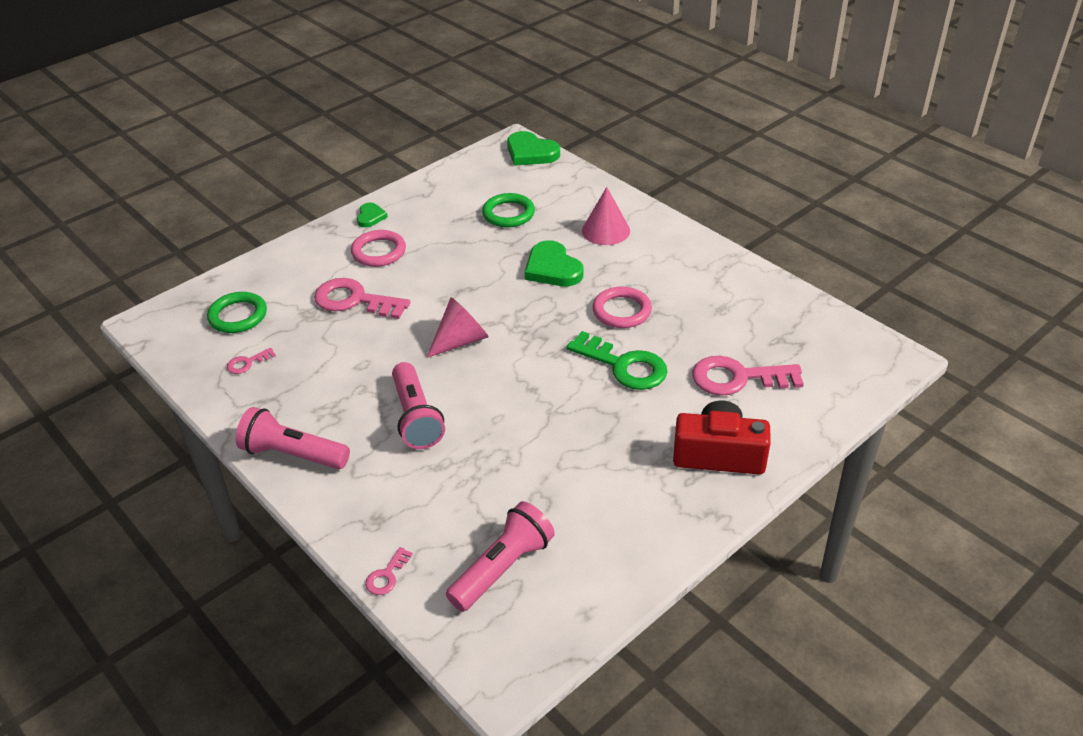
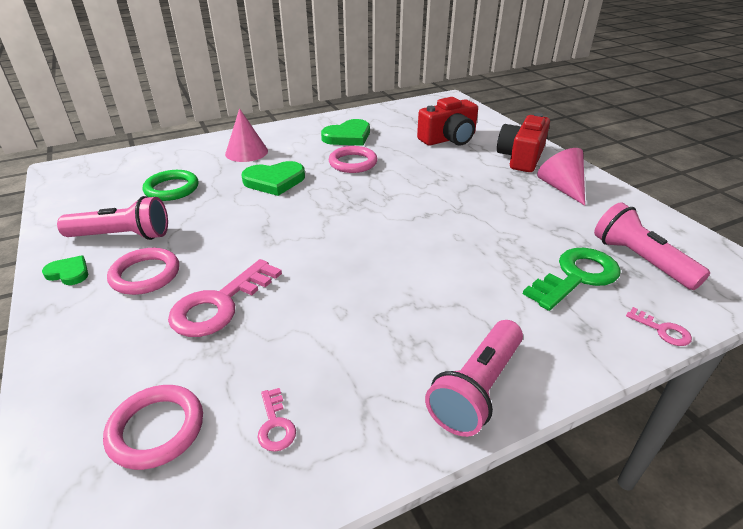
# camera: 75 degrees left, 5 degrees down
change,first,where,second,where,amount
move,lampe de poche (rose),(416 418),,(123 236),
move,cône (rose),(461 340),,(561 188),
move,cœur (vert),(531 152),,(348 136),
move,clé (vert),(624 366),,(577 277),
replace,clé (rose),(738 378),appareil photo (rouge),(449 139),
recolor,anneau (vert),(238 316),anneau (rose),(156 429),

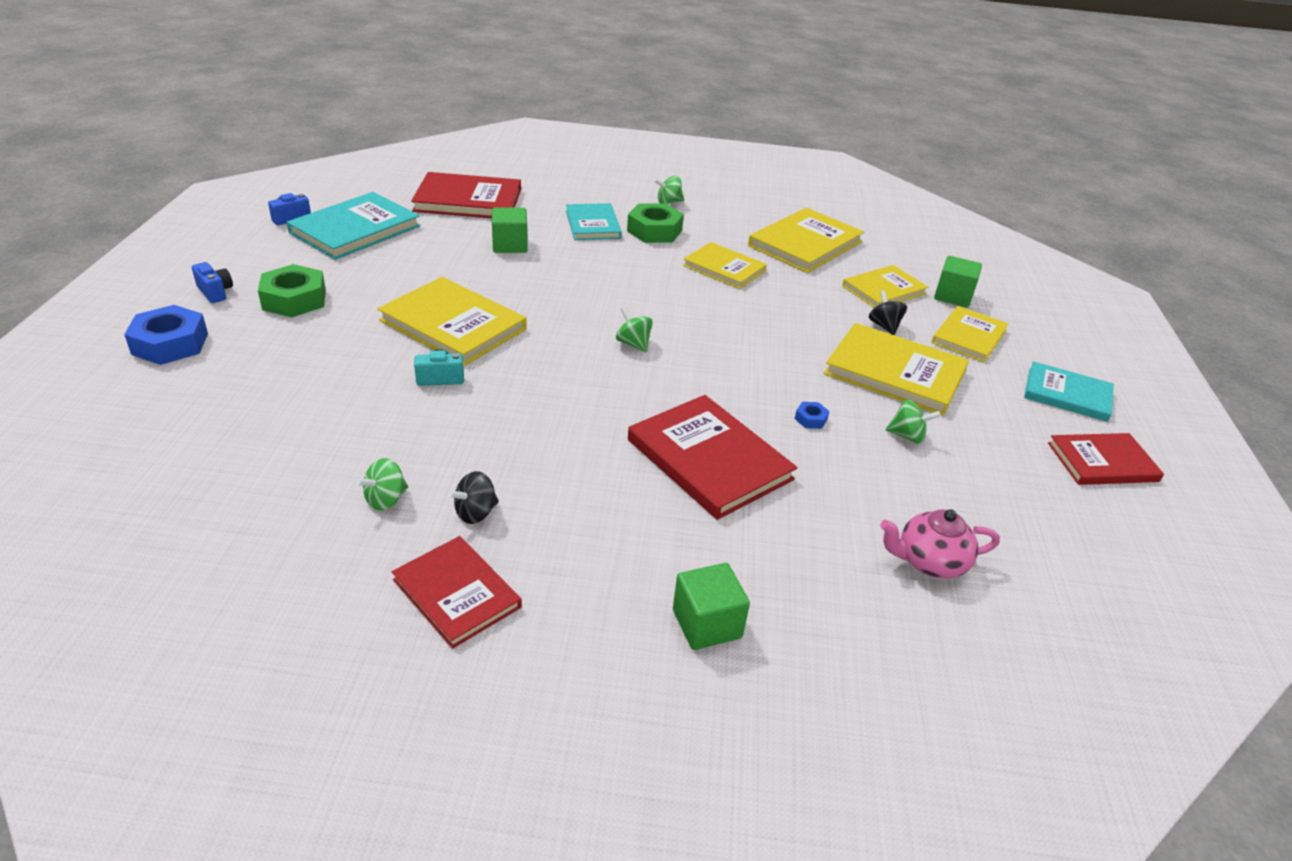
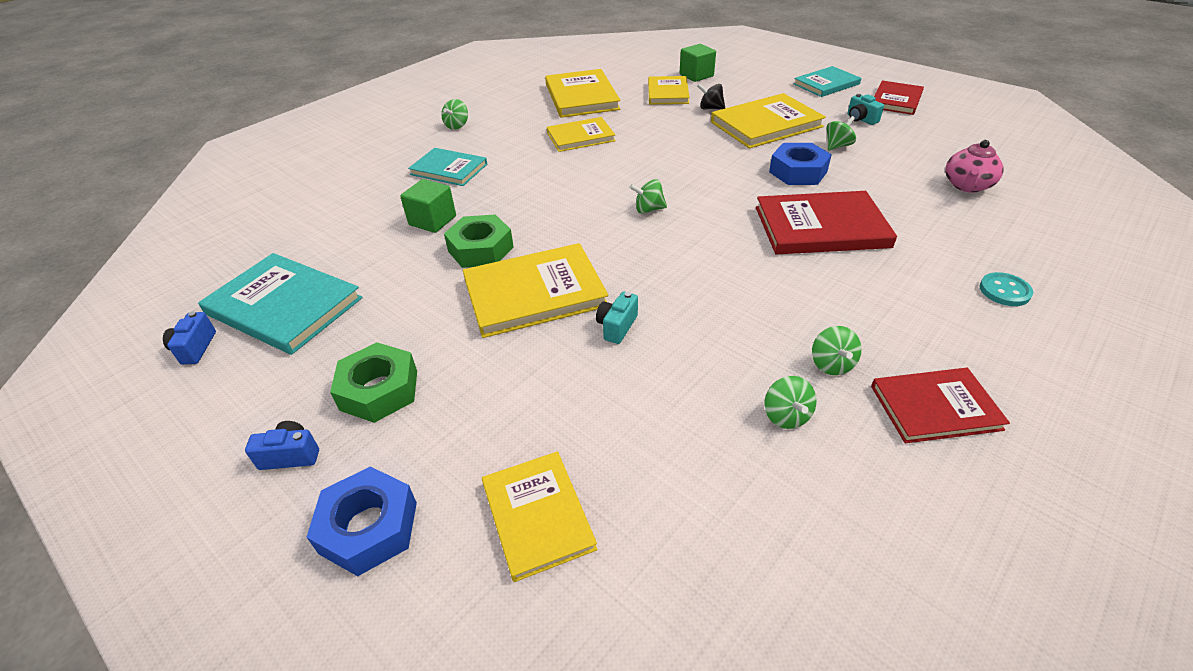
# camera: 50 degrees left, 5 degrees up
change,first,where,second,where,amount
delete,livre (rouge),(468 200),,,
insert,,,appareil photo (turquoise),(860 119),
move,écrou (vert),(654 231),,(480 249),
move,livre (jaune),(969 336),,(537 516),
replace,cube (vert),(707 624),bouton (turquoise),(1004 291),
recolor,toupie (noir),(475 513),toupie (vert),(831 364),
rotate,livre (turquoise),(355 229),,(284 306),45 degrees counterclockwise
resize,écrou (bleu),(810 419),,(798 172),x2.23

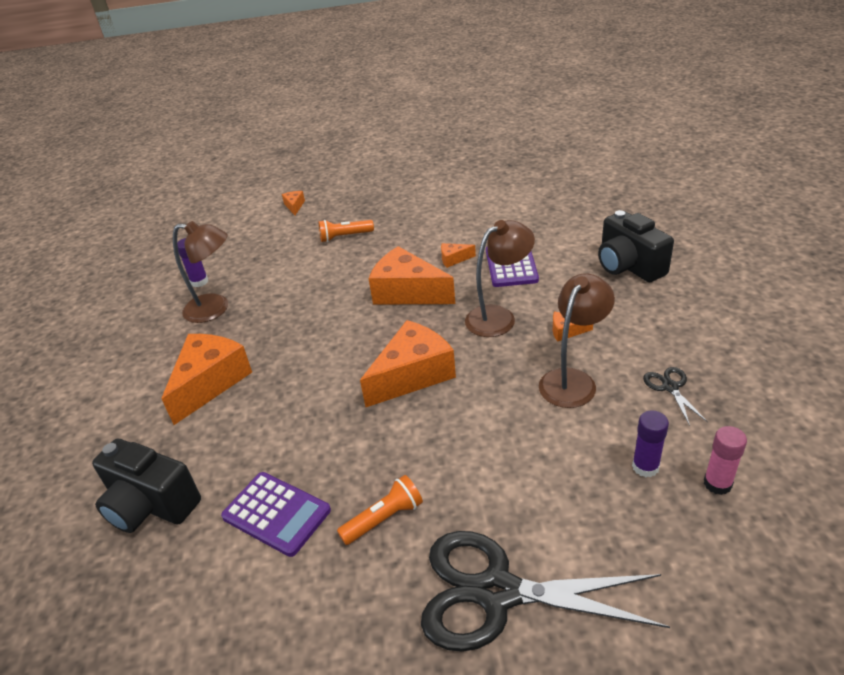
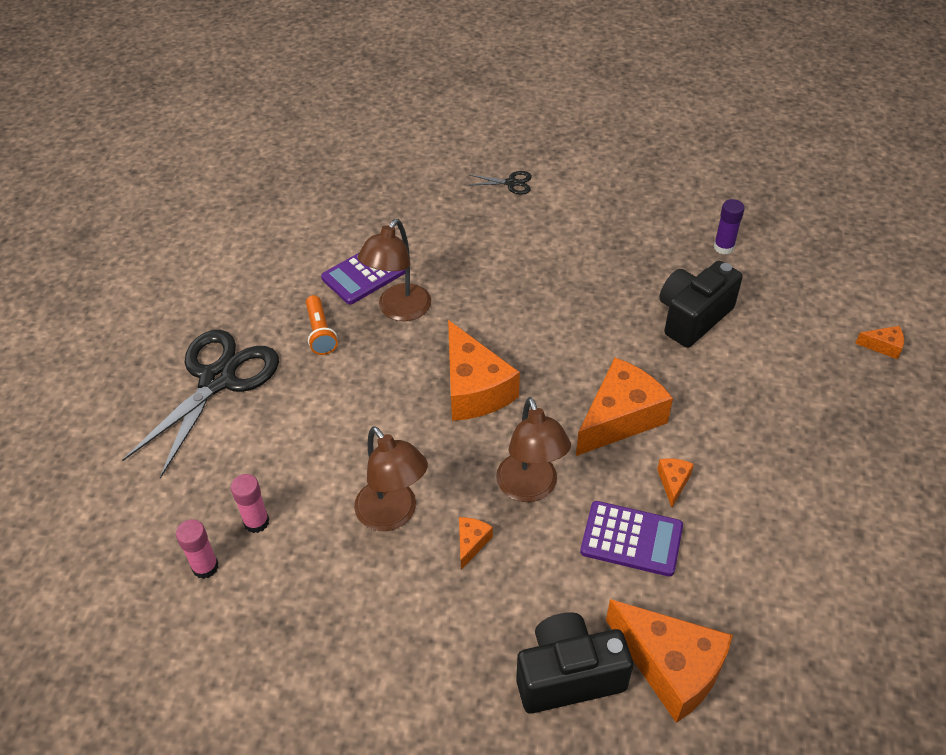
# camera: 105 degrees right, 10 degrees up
change,first,where,second,where,amount
delete,lampe de poche (orange),(345 237),,,
move,appareil photo (noir),(151 505),,(693 317),
move,fromage (orange),(210 383),,(671 667),
move,lampe (marron),(215 309),,(399 310),
move,ciseaux (noir),(670 387),,(511 183),
recolor,bâton de colle (violet),(645 467),bâton de colle (rose),(256 522),

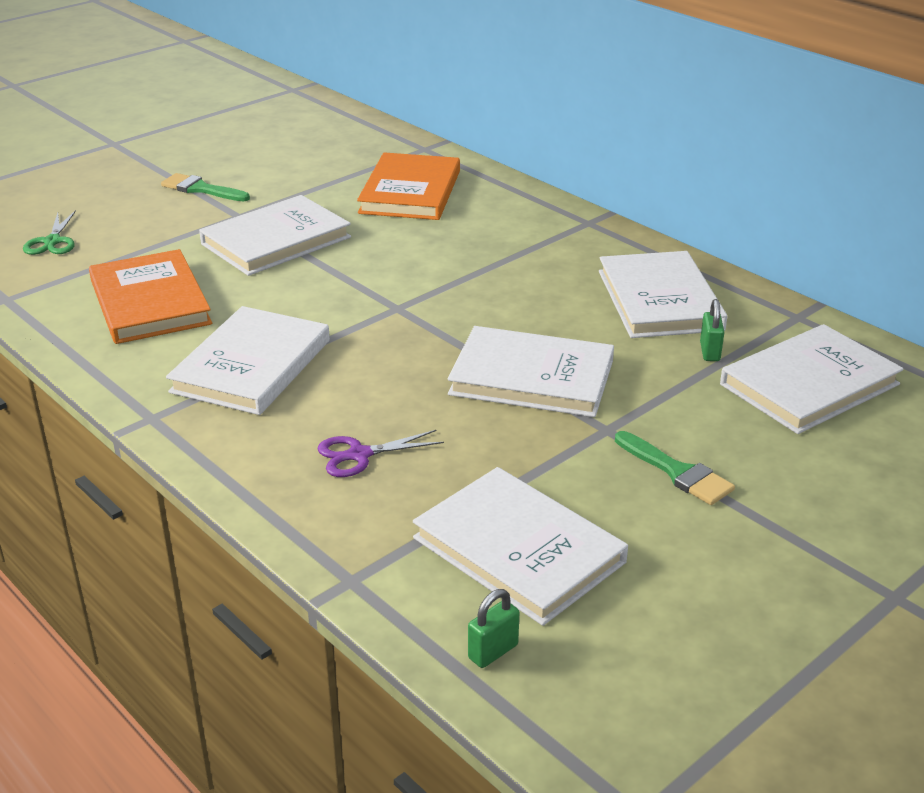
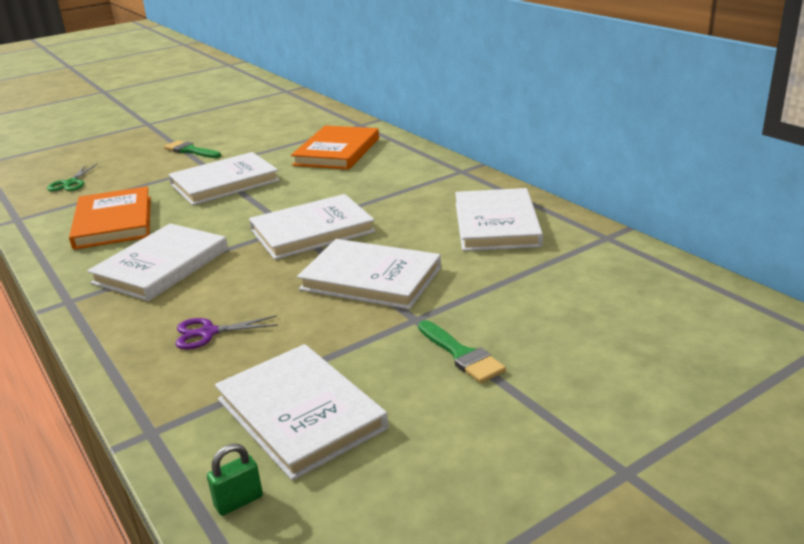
# camera: 10 degrees right, 5 degrees down
change,first,where,second,where,amount
delete,cadenas (vert),(710 352),,,
move,livre (blanc),(809 384),,(312 231),

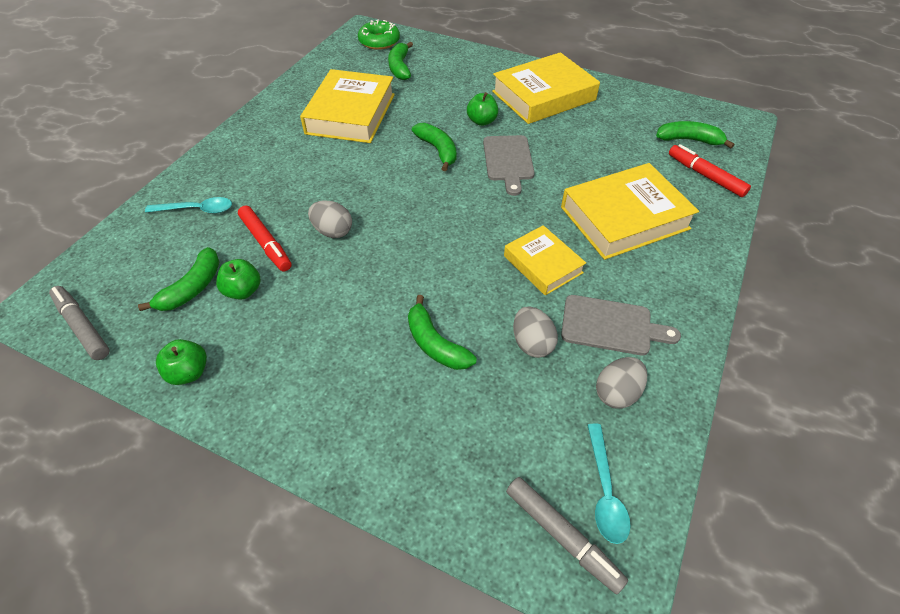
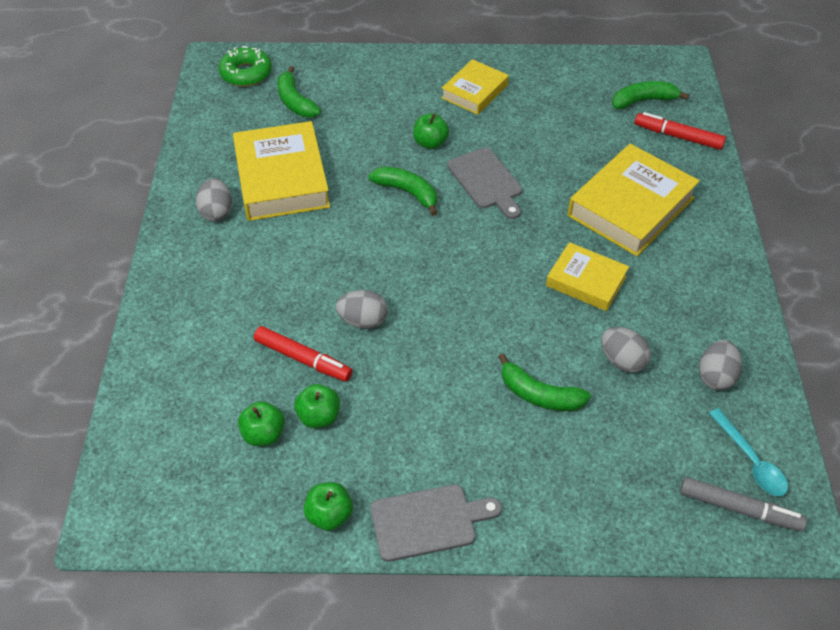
# camera: 25 degrees left, 0 degrees up
change,first,where,second,where,amount
delete,feutre (gris),(82 327),,,
delete,cuillère (turquoise),(197 210),,,
insert,,,œuf (gris),(217 212),
move,planche à découper (gris),(611 326),,(428 522),
replace,banane (vert),(192 288),pomme (vert),(264 434),
resize,livre (jaune),(543 96),,(474 92),x0.59

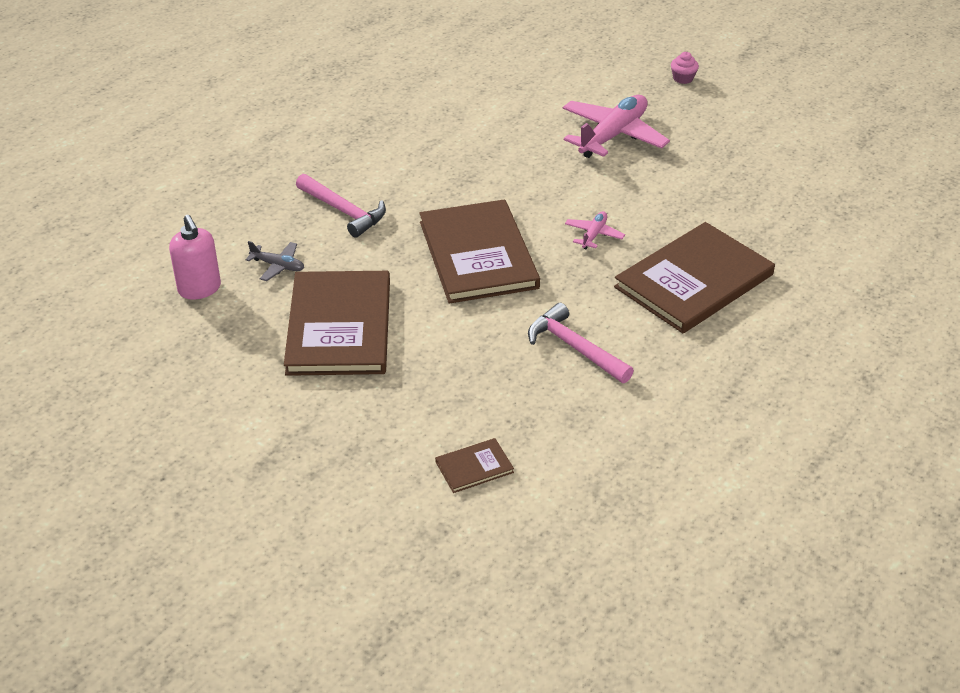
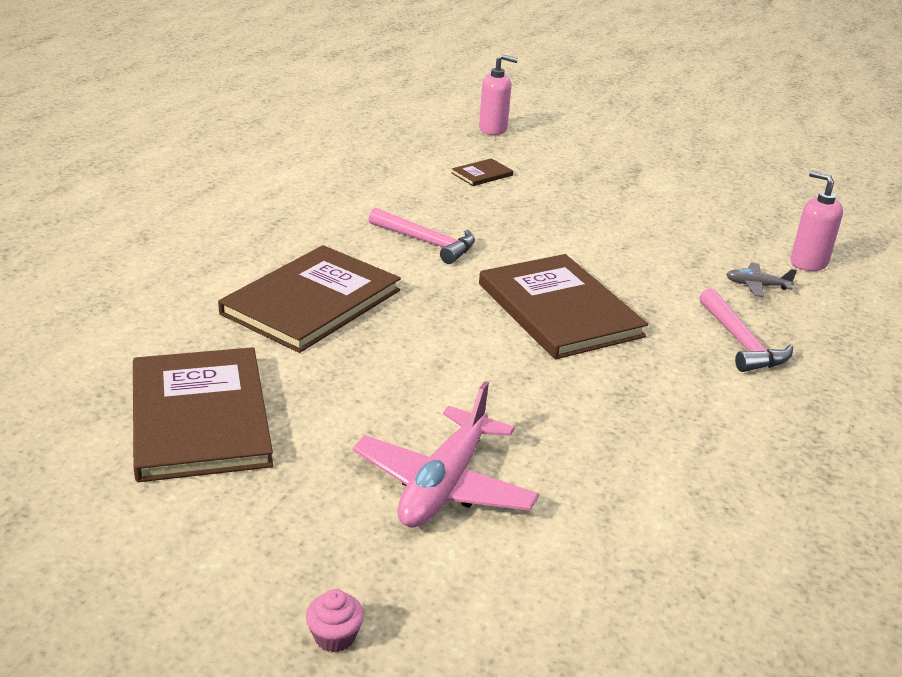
# camera: 165 degrees right, 10 degrees down
change,first,where,second,where,amount
delete,avion (rose),(594 235),,,
insert,,,distributeur de savon (rose),(493 129),
move,livre (marron),(339 326),,(200 417),
rotate,marteau (rose),(344 211),,(741 342),135 degrees counterclockwise

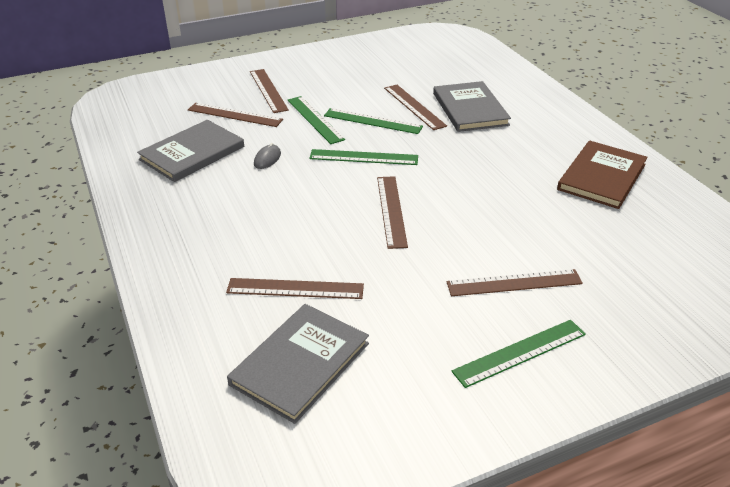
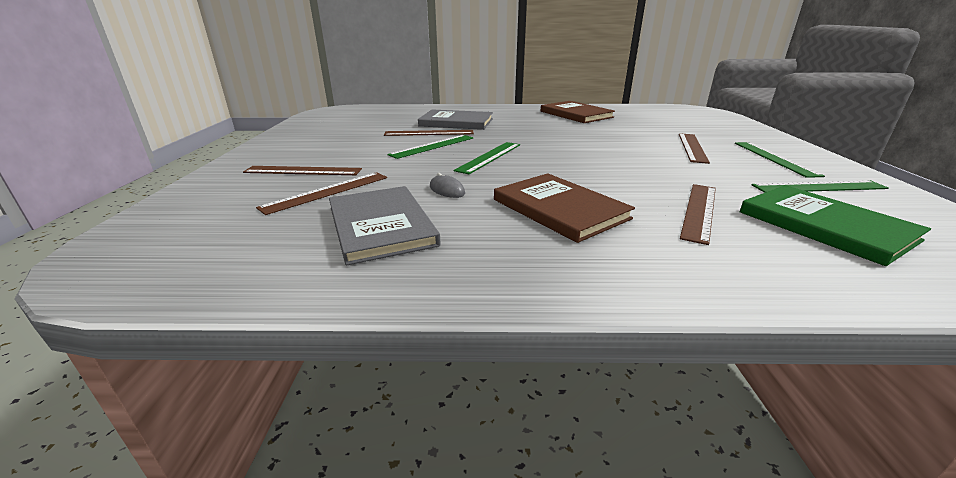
# camera: 65 degrees left, 10 degrees down
change,first,where,second,where,amount
delete,règle (marron),(391 210),,,
insert,,,livre (marron),(559 209),
move,règle (vert),(315 119),,(819 187),
recolor,livre (gris),(300 364),livre (vert),(825 225),

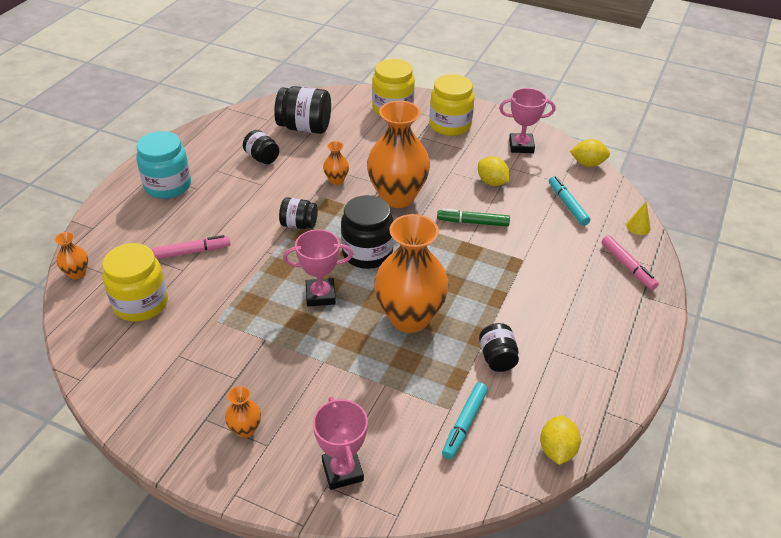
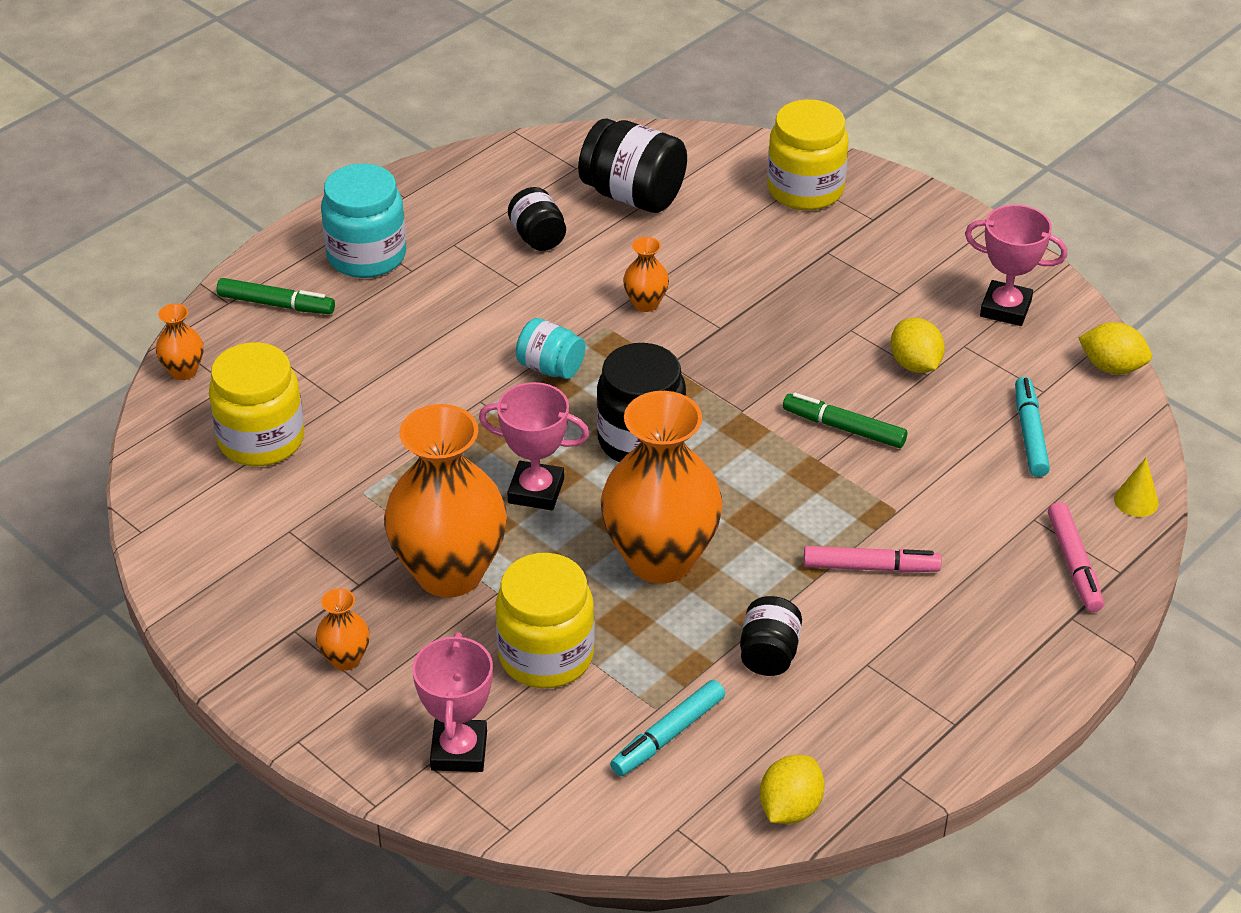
# camera: 20 degrees right, 0 degrees up
change,first,where,second,where,amount
insert,,,feutre (vert),(276 304),
move,feutre (rose),(192 251),,(870 567),
move,vase (orange),(397 197),,(449 573),
move,bocal (jaune),(450 125),,(546 655),
recolor,bocal (noir),(299 224),bocal (turquoise),(550 367),

